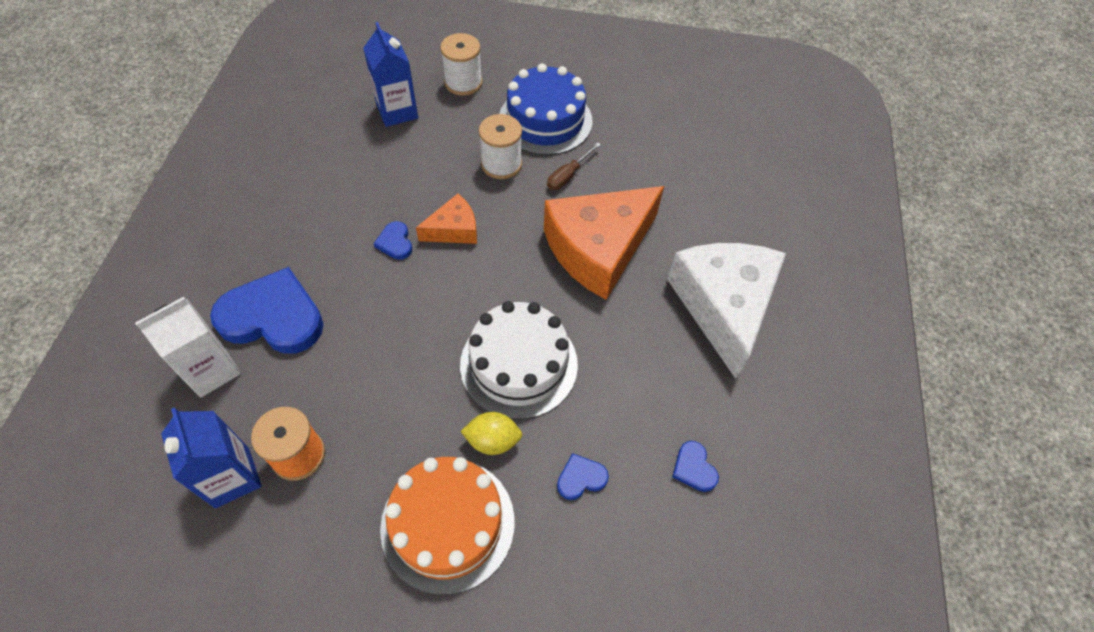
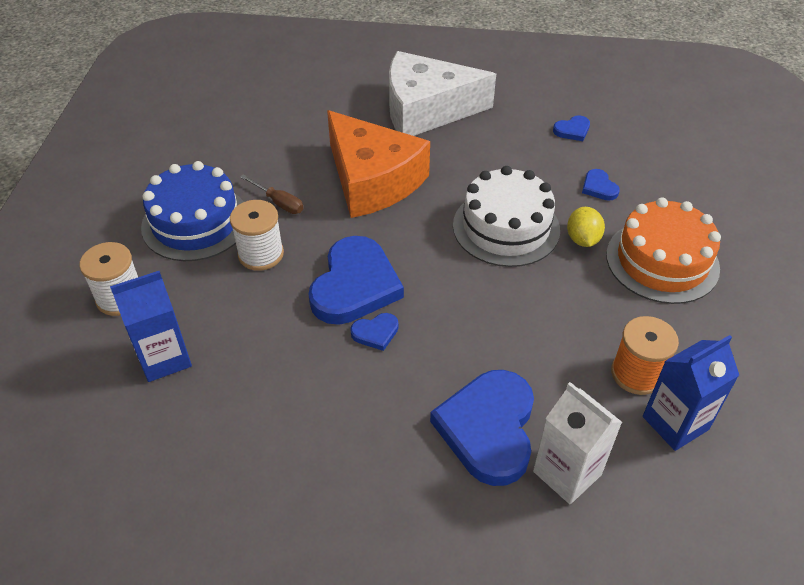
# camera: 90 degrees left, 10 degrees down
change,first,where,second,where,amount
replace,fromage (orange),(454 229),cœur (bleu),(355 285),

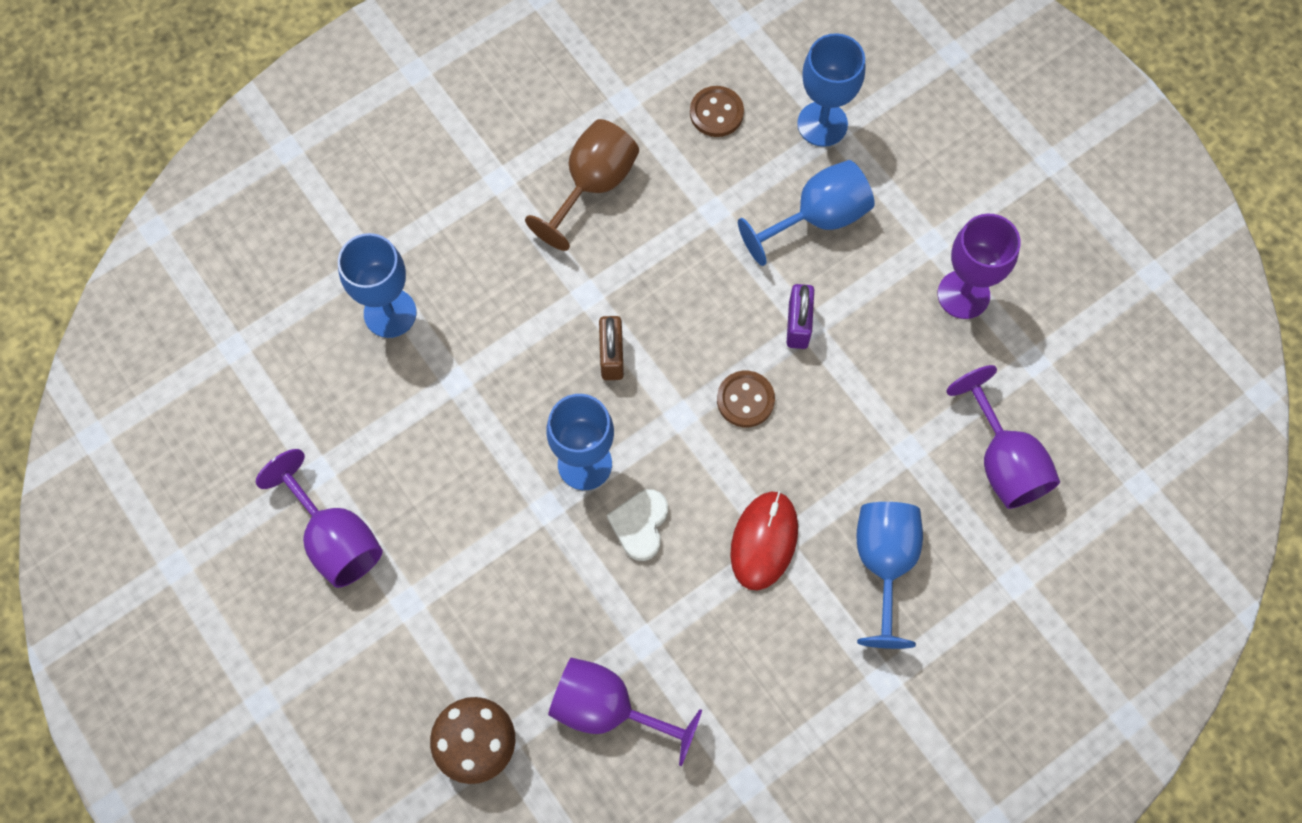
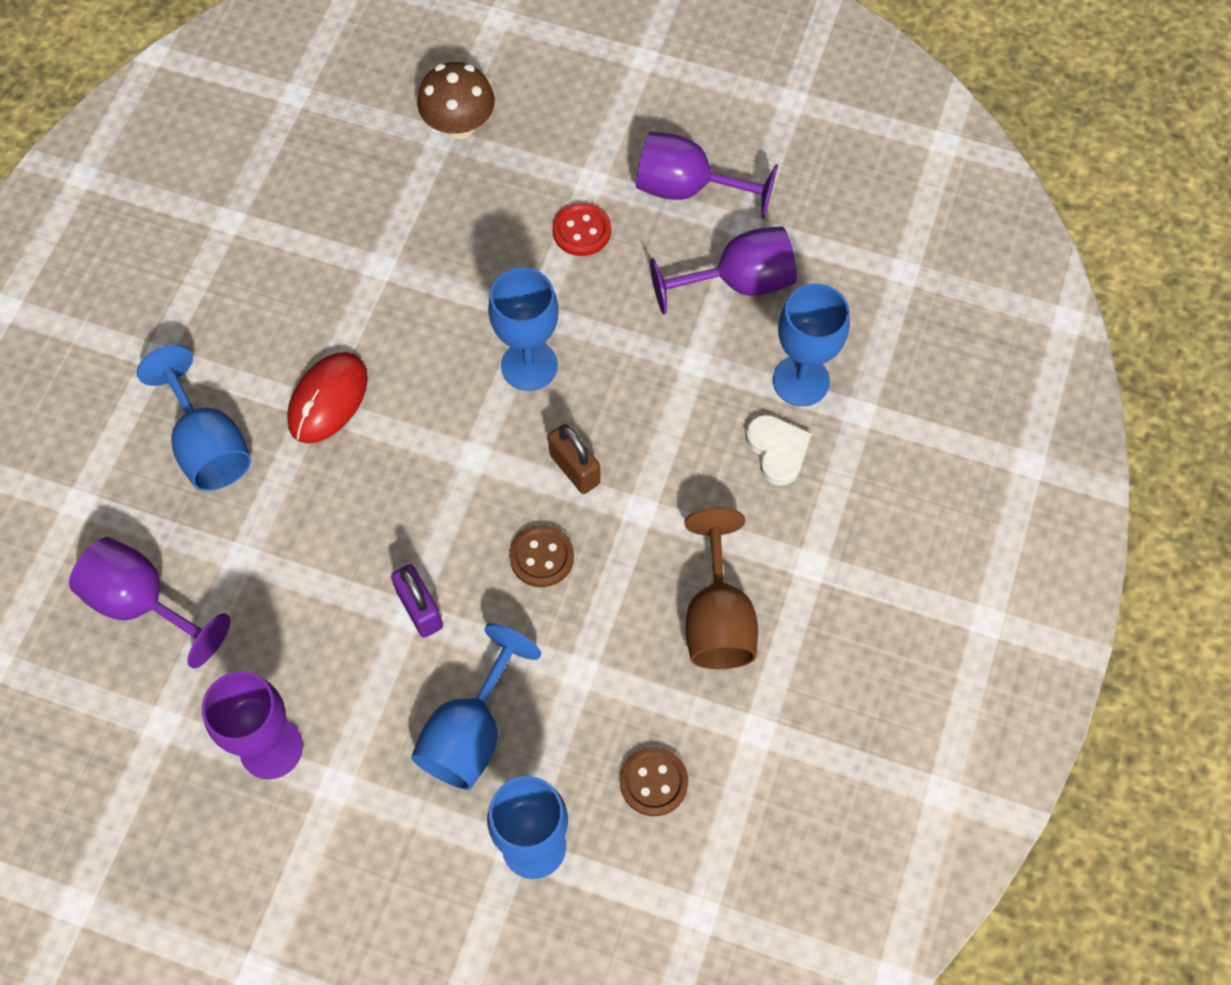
# camera: 145 degrees right, 5 degrees down
change,first,where,second,where,amount
insert,,,bouton (rouge),(581 231),
move,verre à pied (violet),(608 709),,(738 283),
move,cœur (blanc),(640 525),,(777 450),
move,bouton (marron),(745 400),,(541 557),
rotate,souris (rouge),(764 541),,(328 399),45 degrees clockwise

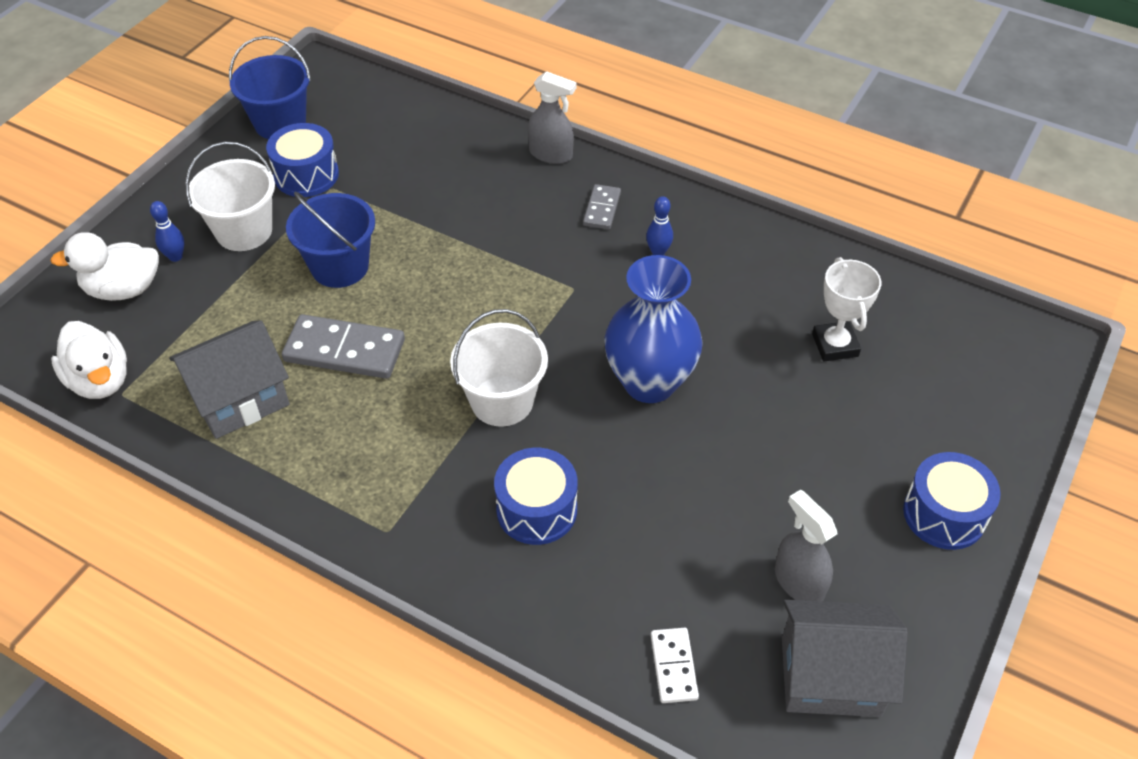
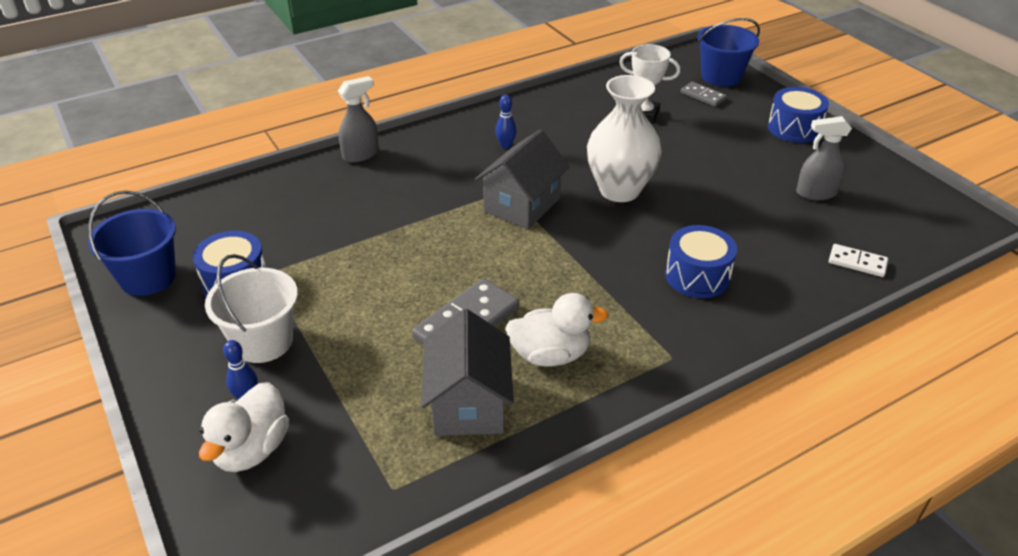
# camera: 60 degrees left, 10 degrees down
change,first,where,second,where,amount
delete,seau (blanc),(502 401),,,
move,canard (blanc),(100 380),,(550 355),
move,seau (bleu),(340 266),,(721 76),
move,domino (gris),(602 209),,(703 96),
move,maison (gris),(830 676),,(522 205),
recolor,vase (bleu),(649 382),vase (blanc),(619 190),

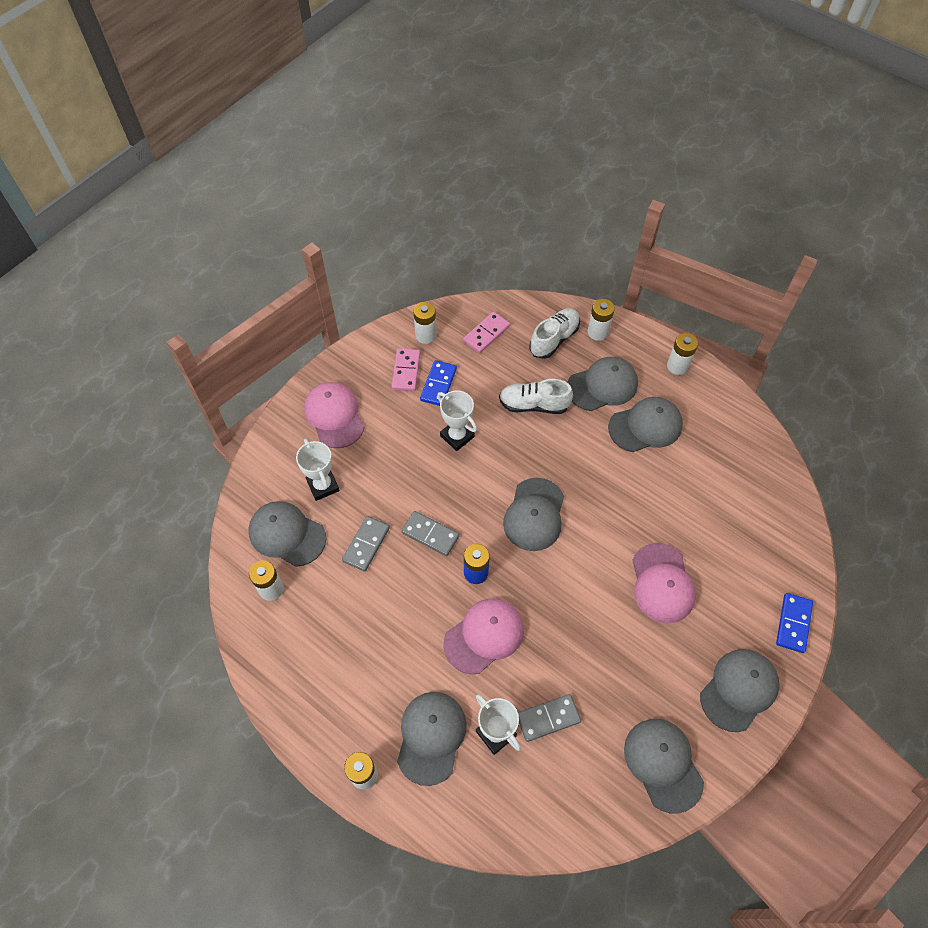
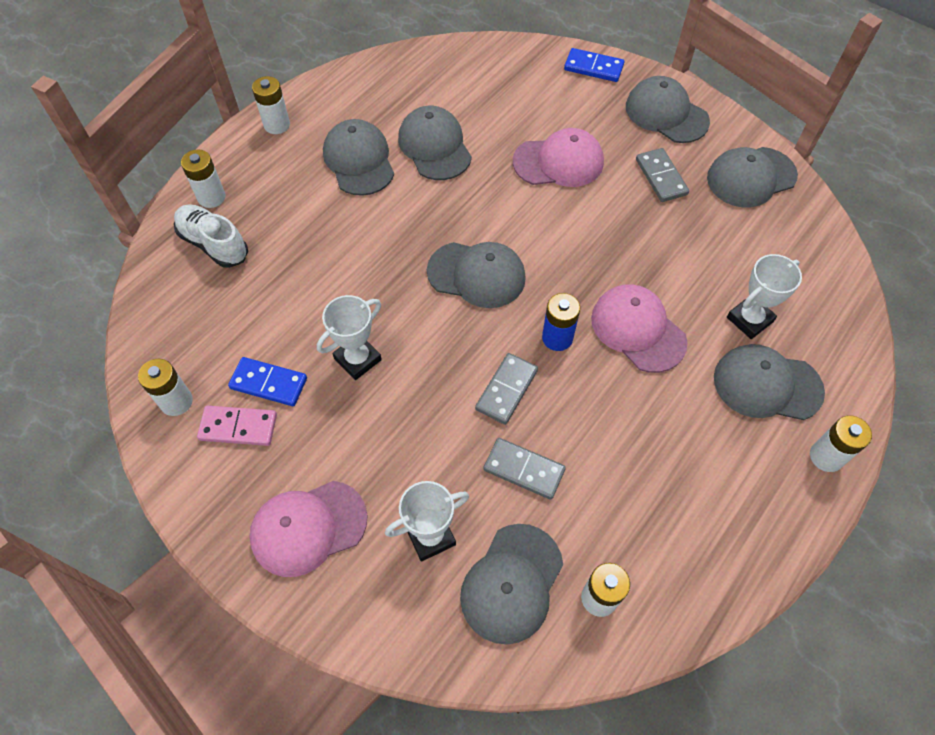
# camera: 90 degrees left, 0 degrees up
change,first,where,second,where,amount
delete,domino (rose),(486 334),,,
delete,chaussure (blanc),(534 405),,,
move,domino (gris),(548 718),,(661 177),
move,casquette (gris),(602 386),,(434 146),

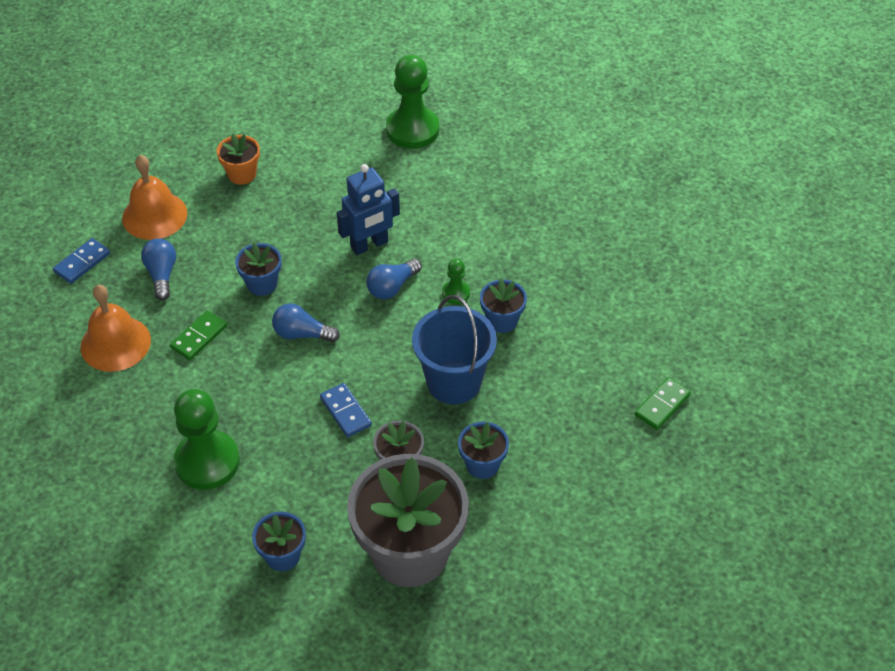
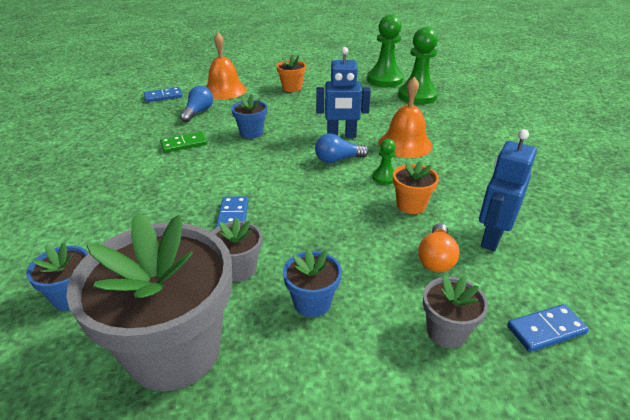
# camera: 30 degrees right, 15 degrees down
change,first,where,second,where,amount
delete,ampoule (bleu),(302 334),,,
delete,seau (bleu),(454 382),,,
insert,,,ampoule (orange),(436 258),
insert,,,pot de fleurs (gris),(446 331),
insert,,,robot (bleu),(491 238),
move,cloche (orange),(115 343),,(405 144),
move,pion (vert),(207 462),,(385 80),
recolor,pot de fleurs (bleu),(502 321),pot de fleurs (orange),(411 205),
recolor,domino (vert),(662 405),domino (bleu),(546 330),

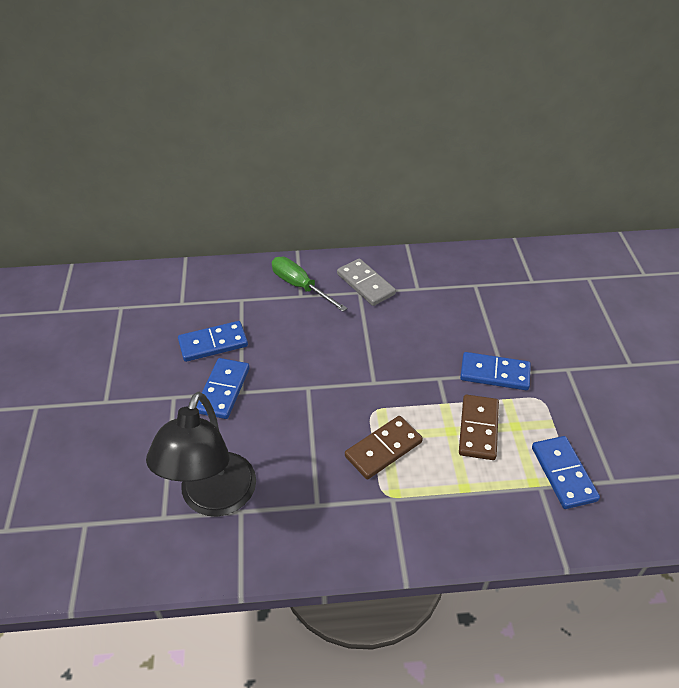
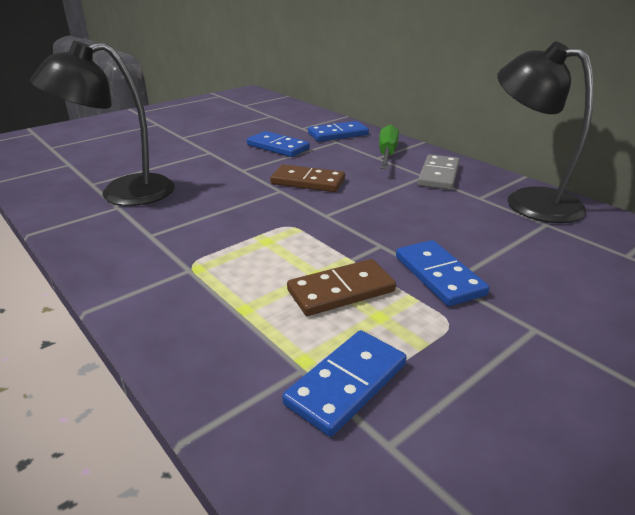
# camera: 55 degrees right, 15 degrees down
change,first,where,second,where,amount
insert,,,lampe (noir),(529 201),
move,domino (bleu),(223 390),,(338 134),
move,domino (marron),(383 449),,(308 182),

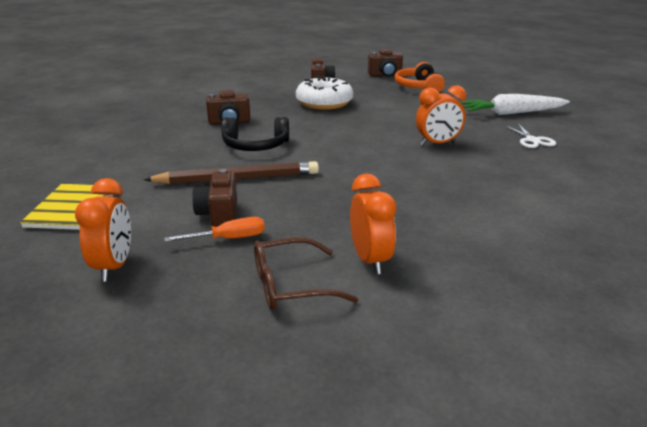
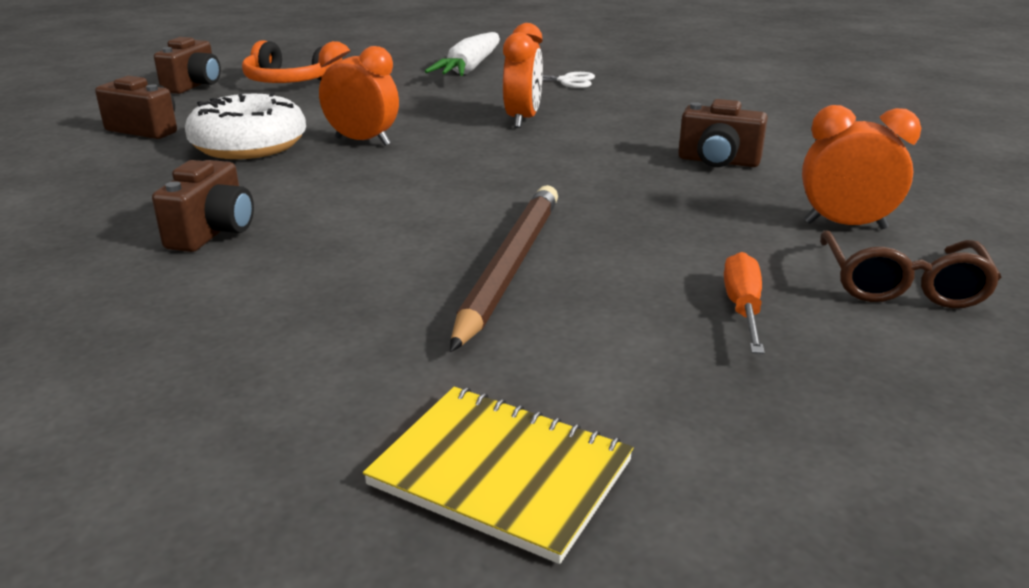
# camera: 65 degrees left, 0 degrees up
change,first,where,second,where,amount
delete,casque audio (noir),(255 146),,,
move,réveil (orange),(114 267),,(362 141),
move,appareil photo (marron),(219 215),,(718 162),

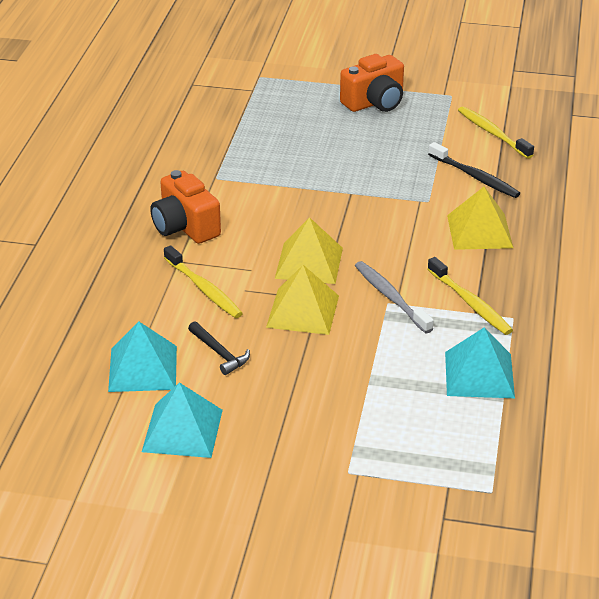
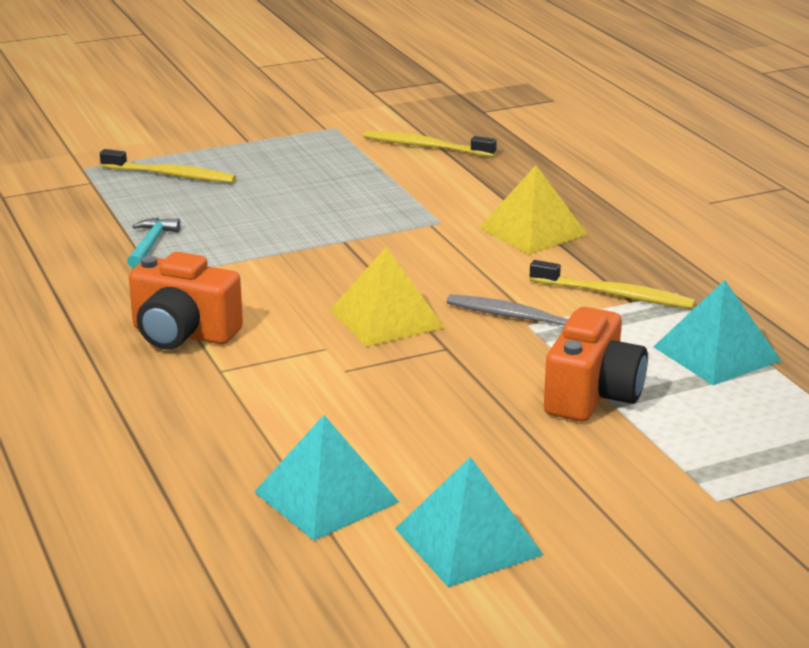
# camera: 35 degrees left, 10 degrees down
change,first,where,second,where,amount
delete,marteau (noir),(219 353),,,
delete,pyramide (jaune),(302 311),,,
delete,brosse à dents (noir),(475 177),,,
insert,,,marteau (turquoise),(150 244),
move,brosse à dents (jaune),(204 289),,(171 175),
move,appareil photo (orange),(375 103),,(592 395),

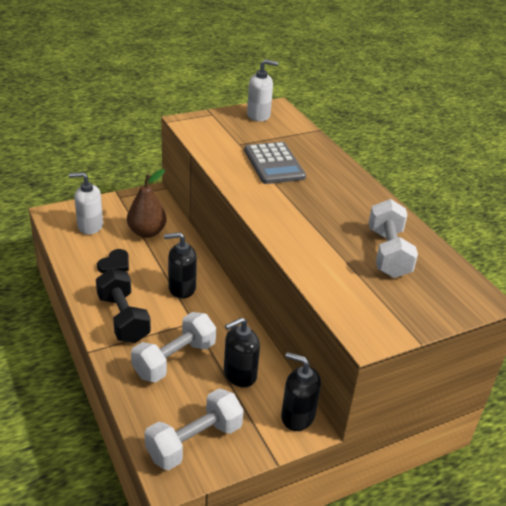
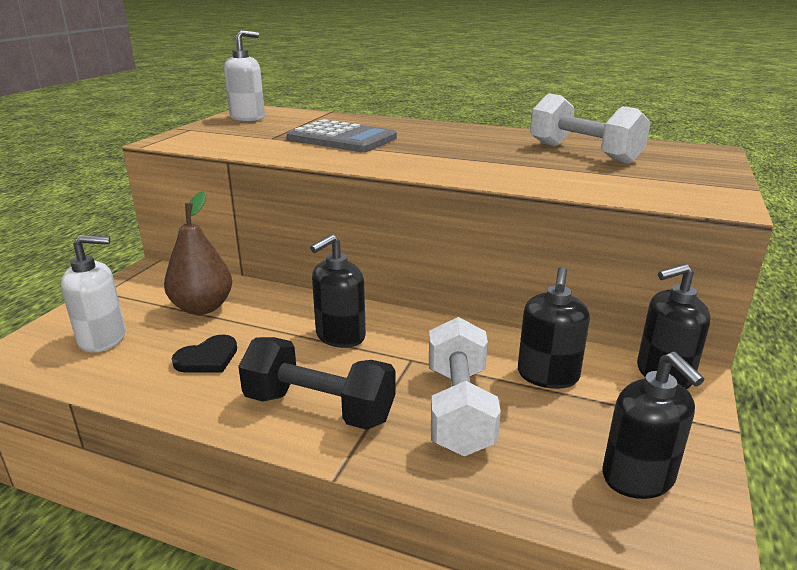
# camera: 40 degrees left, 10 degrees down
change,first,where,second,where,amount
replace,haltère (blanc),(194 442),distributeur de savon (noir),(638 478),
rotate,distributeur de savon (blanc),(90 226),,(103 339),150 degrees counterclockwise
rotate,cœur (noir),(115 264),,(208 358),60 degrees clockwise

